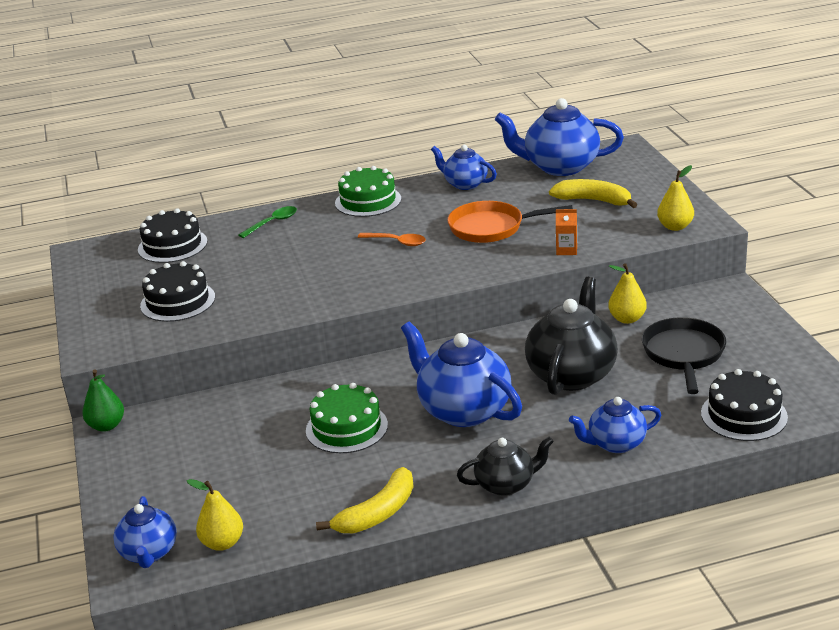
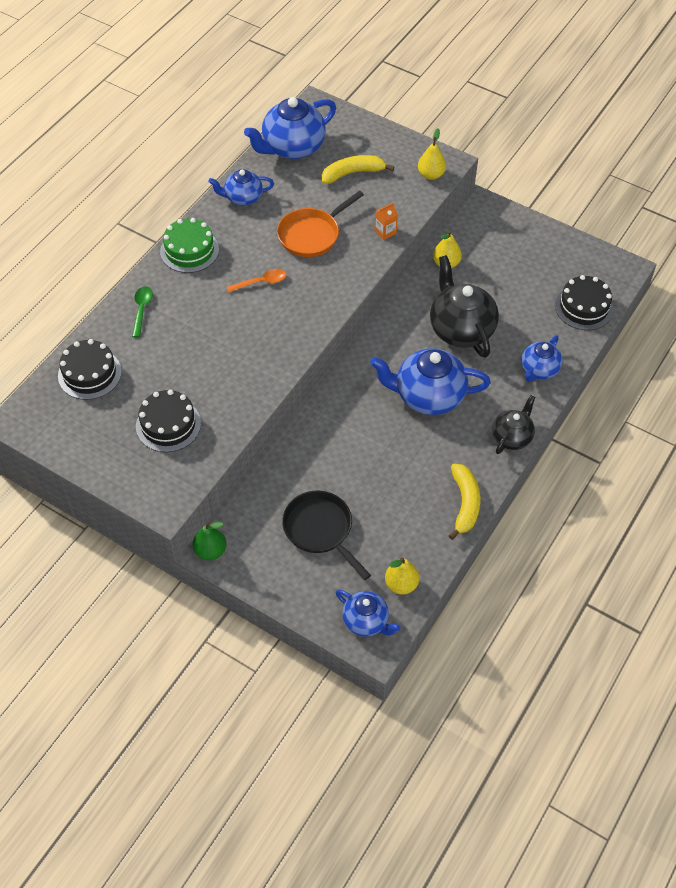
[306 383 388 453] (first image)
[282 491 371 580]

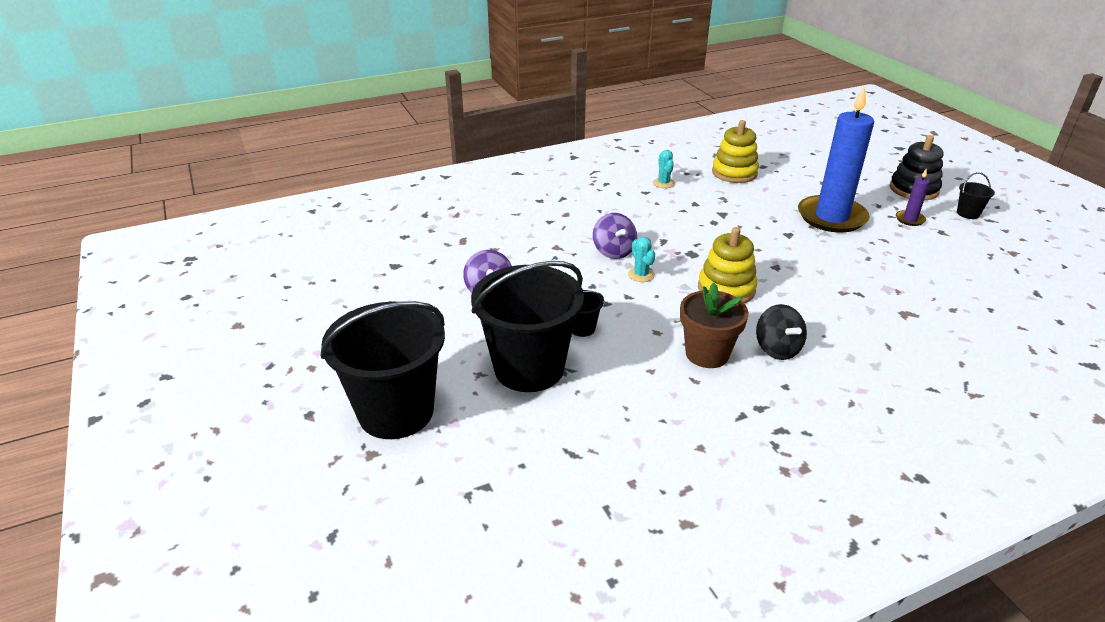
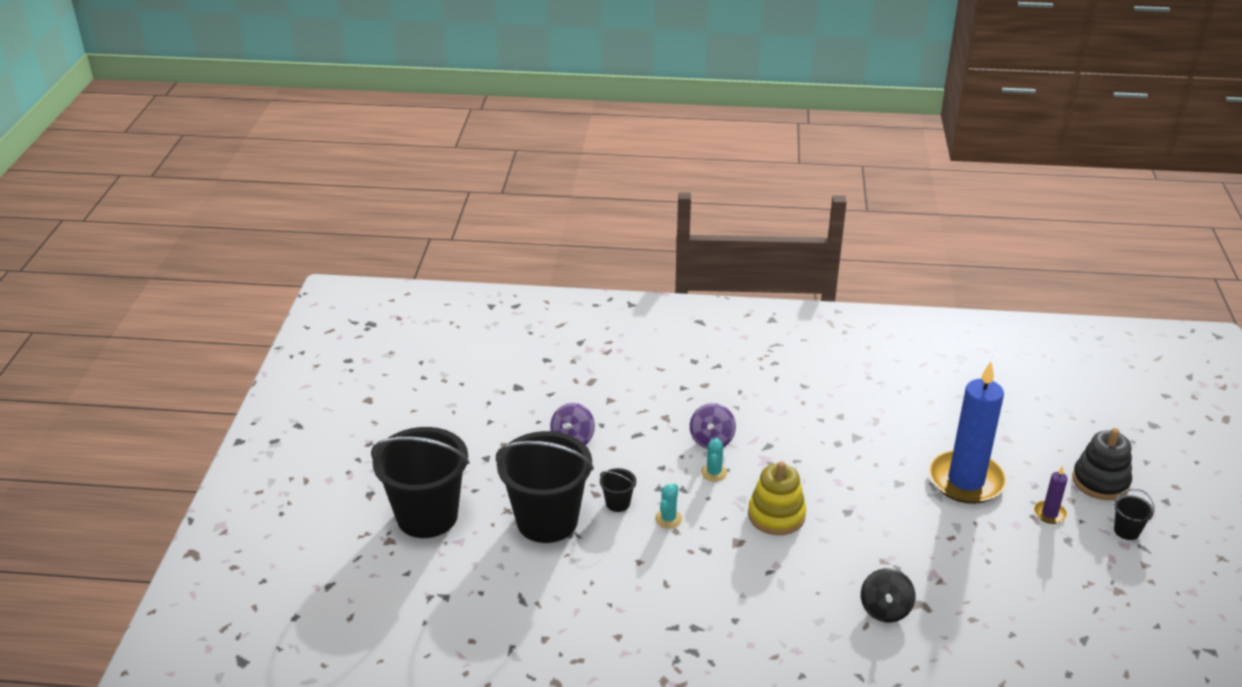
[680 283 749 368] (first image)
[712 120 759 183] (first image)
[655 483 682 528]
[861 568 915 623]

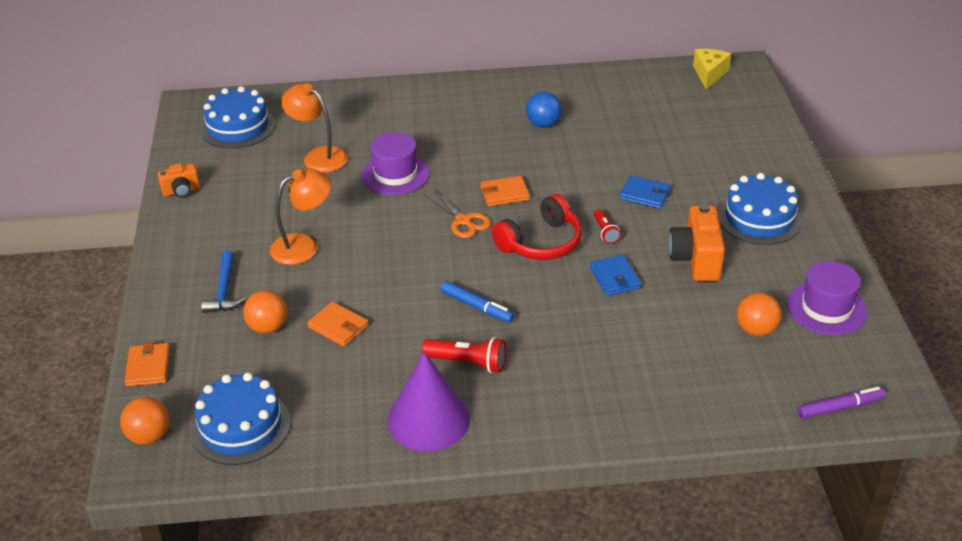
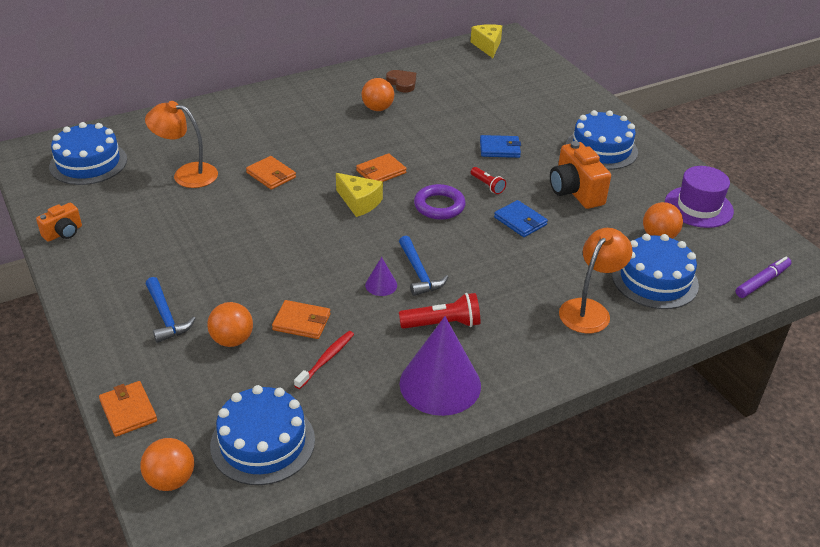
[294 331 354 389]
[365 257 397 296]
[386 70 416 92]
[612 234 699 309]
[559 228 633 333]
[246 156 296 190]
[336 173 383 217]
[399 235 448 296]
[414 184 466 220]
[362 78 394 111]

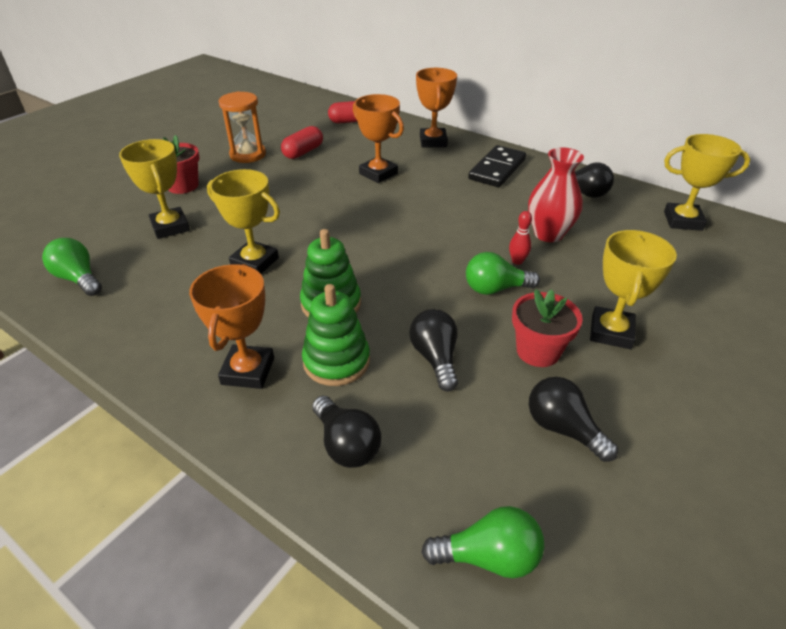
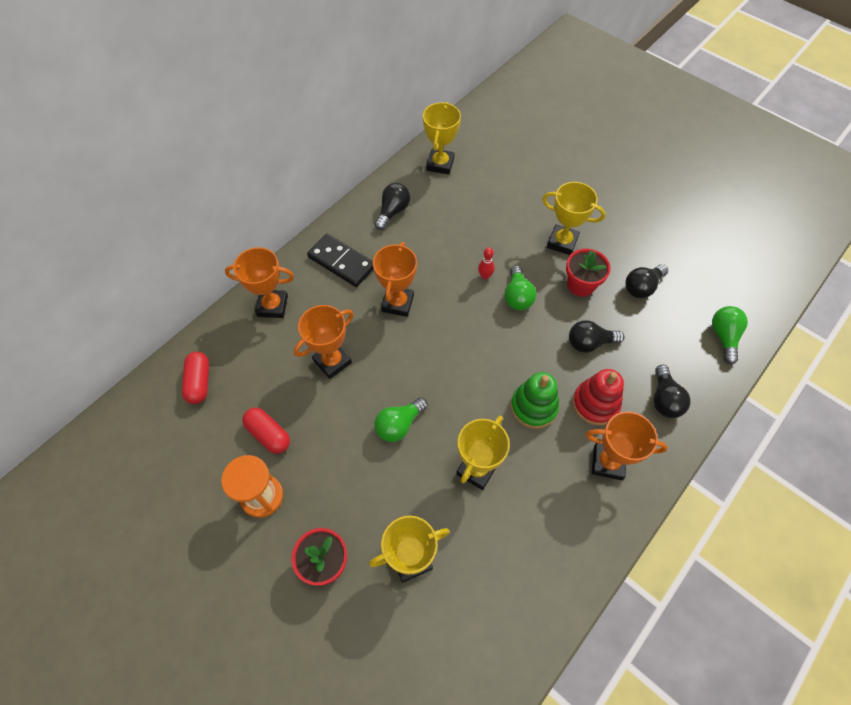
[528 147 584 242] (first image)
[373 242 417 317]
[375 397 428 442]
[573 369 624 426]
[654 365 691 418]

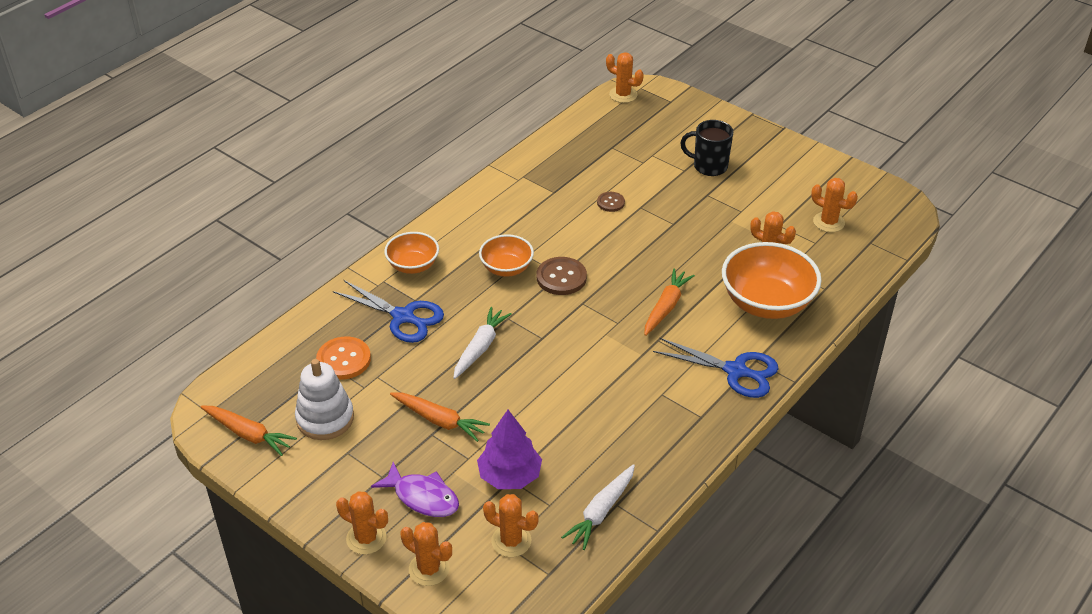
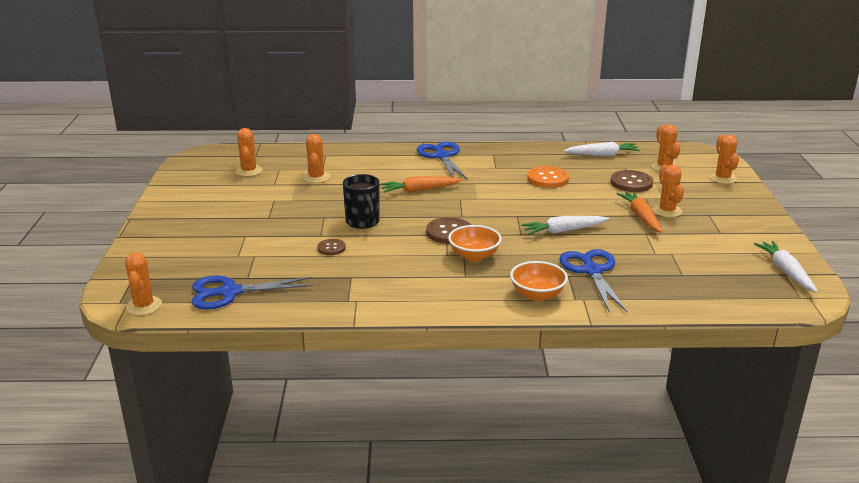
[295 359 354 440] (first image)
[371 462 459 517] (first image)
[722 242 821 319] (first image)
[192 276 313 310]
[527 166 569 188]
[652 164 684 217]
[343 174 379 229]
[610 170 653 192]
[754 241 818 292]

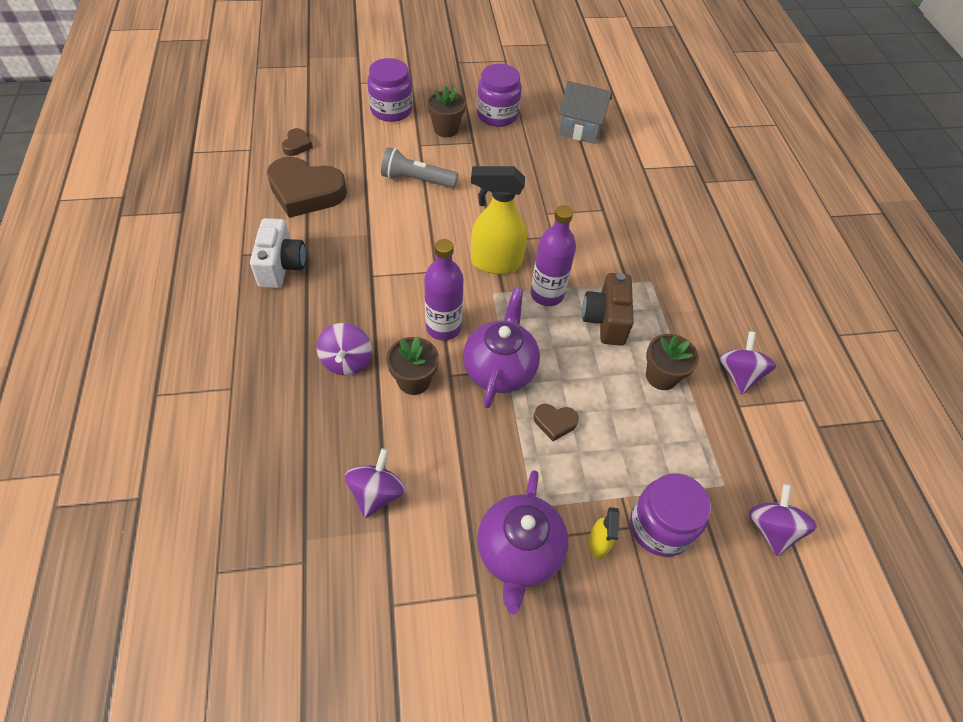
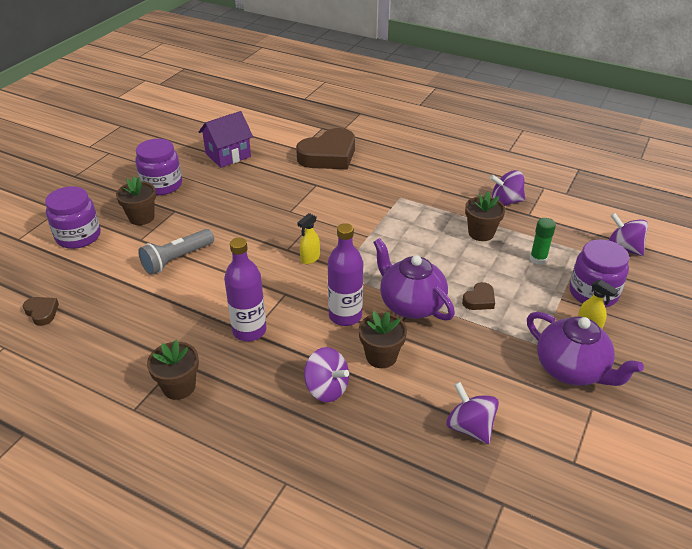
[582 273 634 346] (first image)
[530 218 556 265]
[296 128 355 169]
[224 238 266 341]
[147 340 199 400]
[199 111 253 168]
[490 170 525 206]
[297 213 320 264]

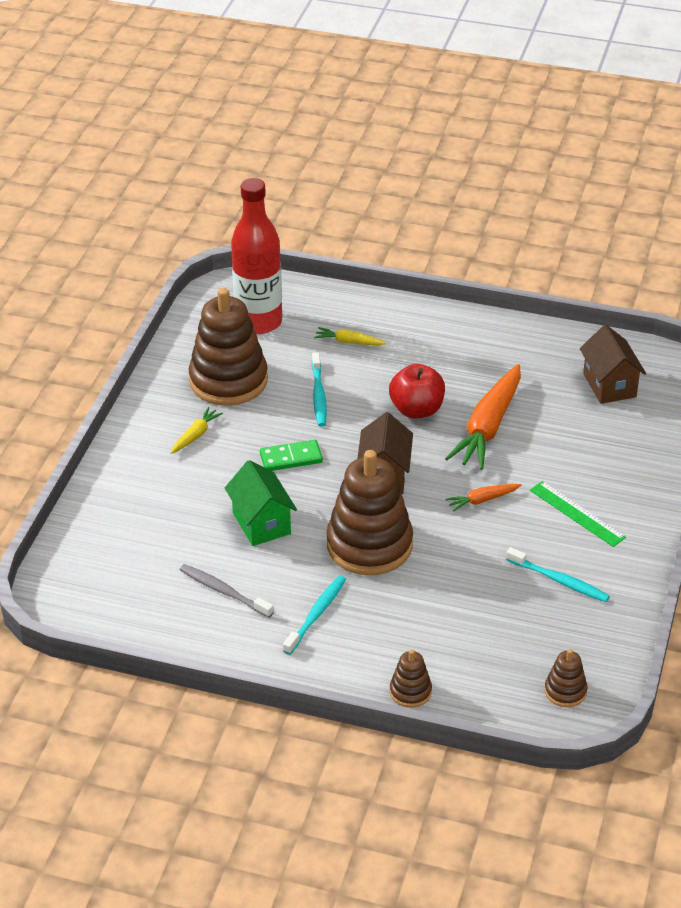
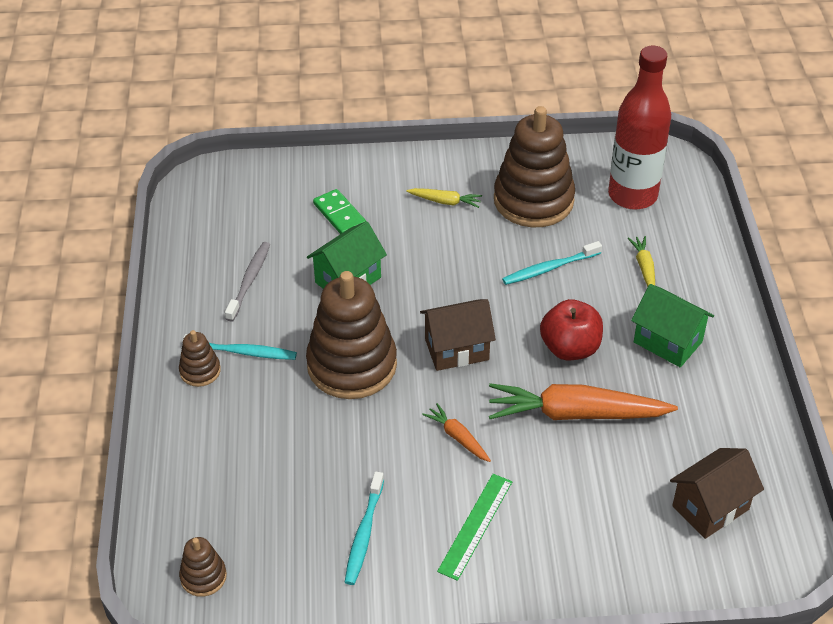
[631 284 714 367]
[313 189 366 234]
[179 330 221 387]

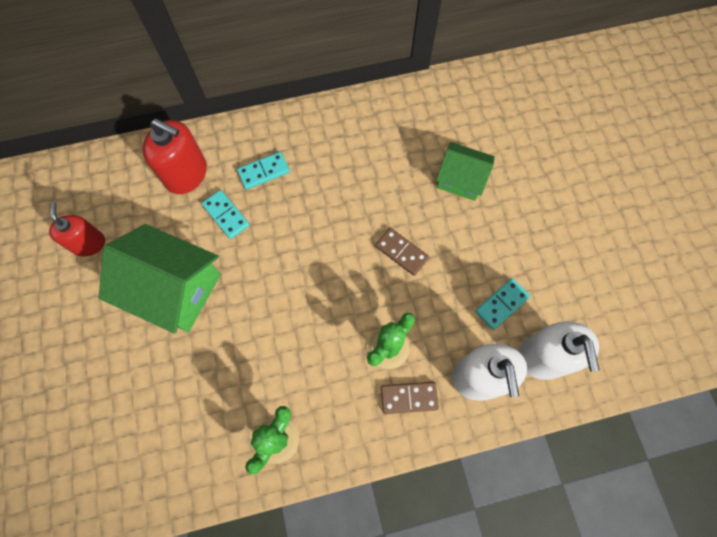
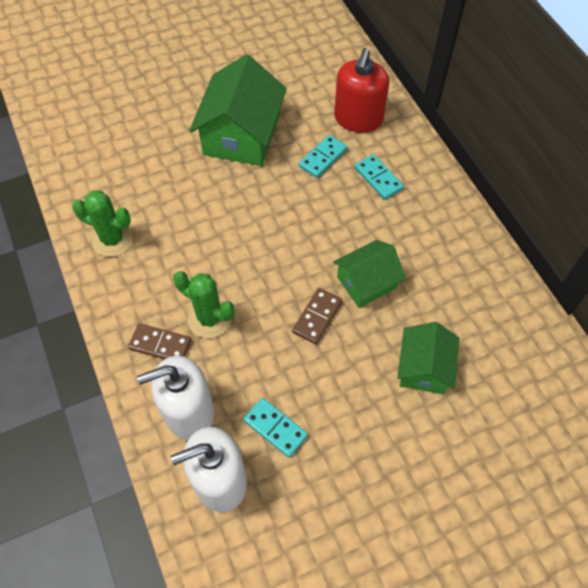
[49 202 105 256] (first image)
[333 240 406 308]
[128 323 191 359]

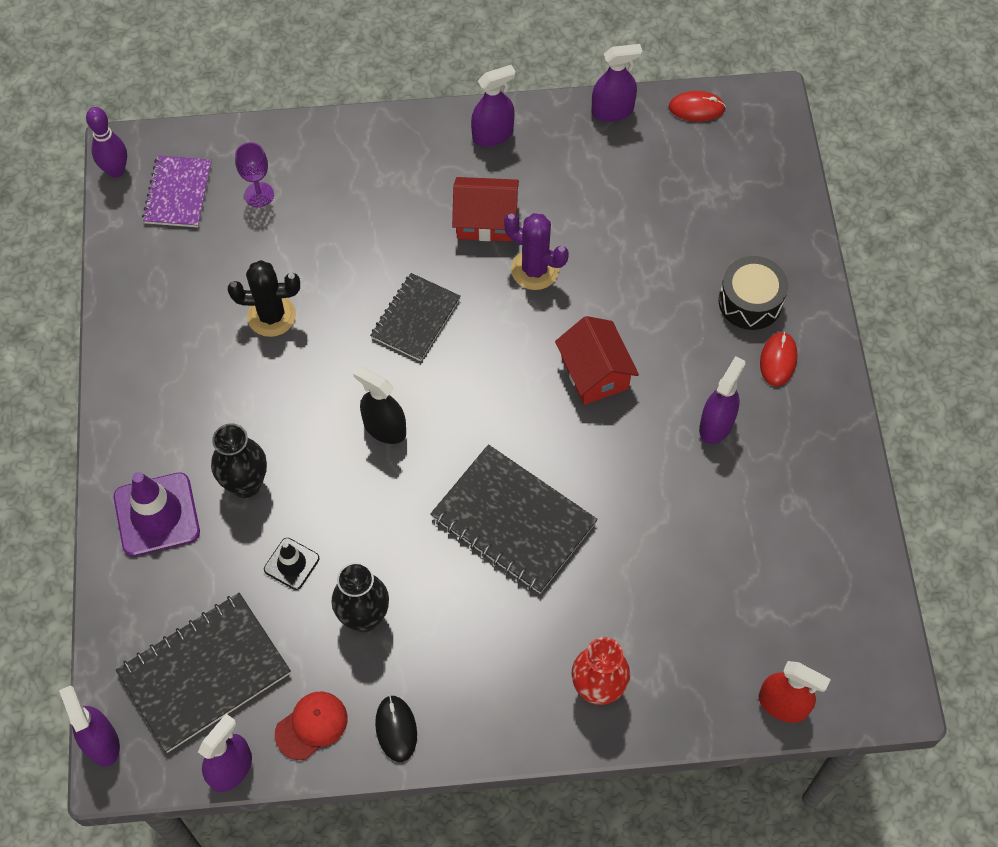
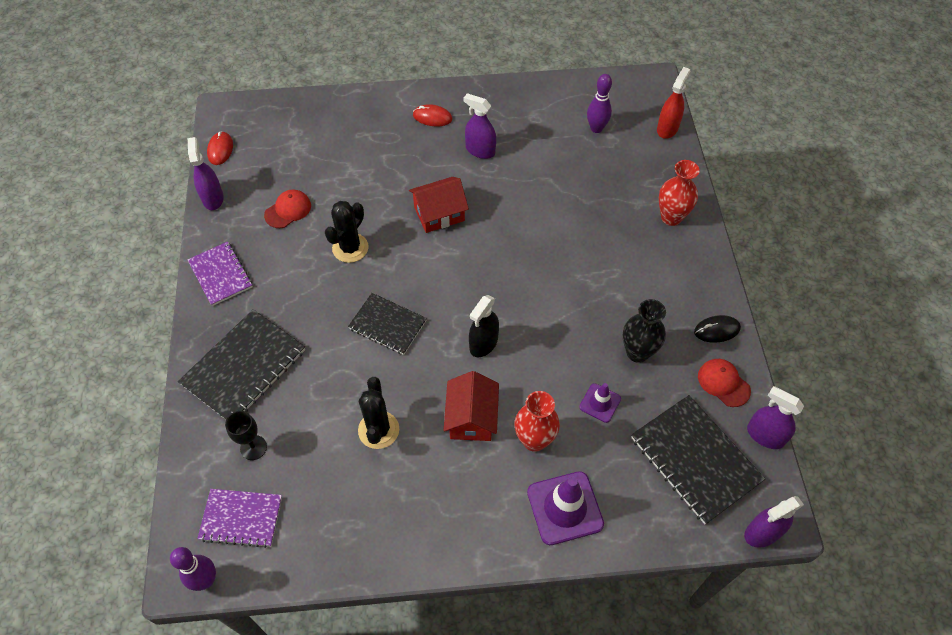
[719 256 788 330] (first image)
[264 190 311 228]
[587 74 612 133]
[178 309 305 420]
[444 371 499 441]
[188 241 253 306]
[515 391 560 452]
[225 411 267 460]
[579 383 621 423]
[325 201 369 263]

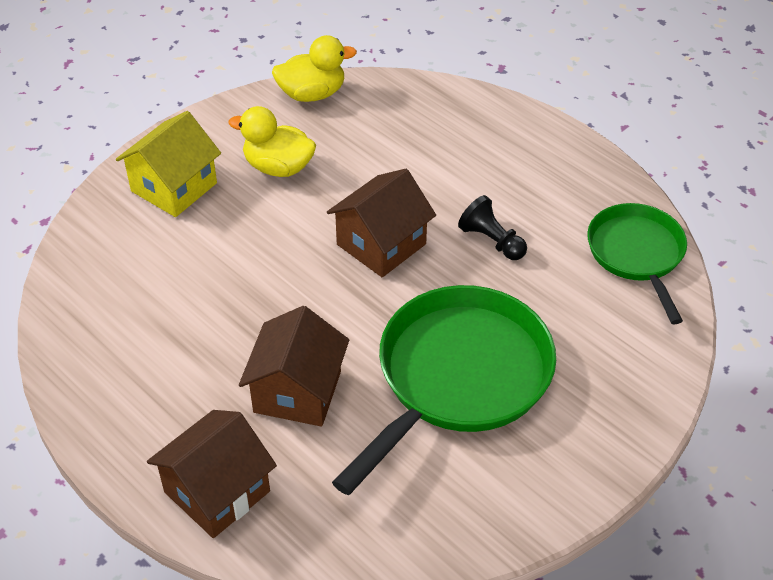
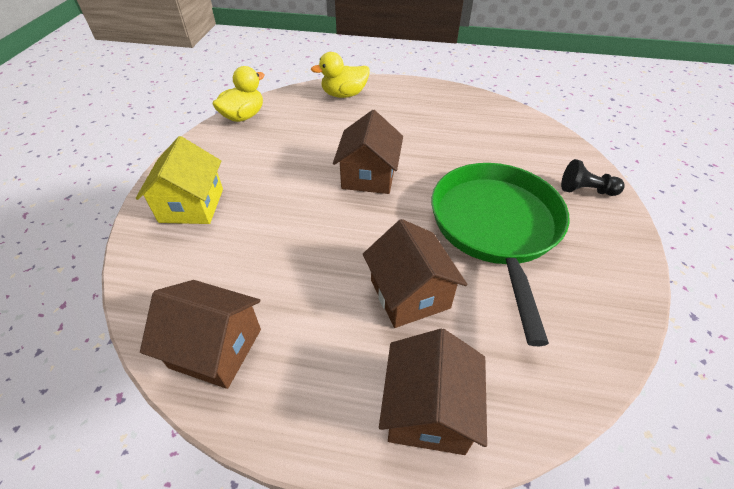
[587 203 687 324] (first image)
[140 280 261 389]
[311 52 370 98]
[561 159 625 196]

